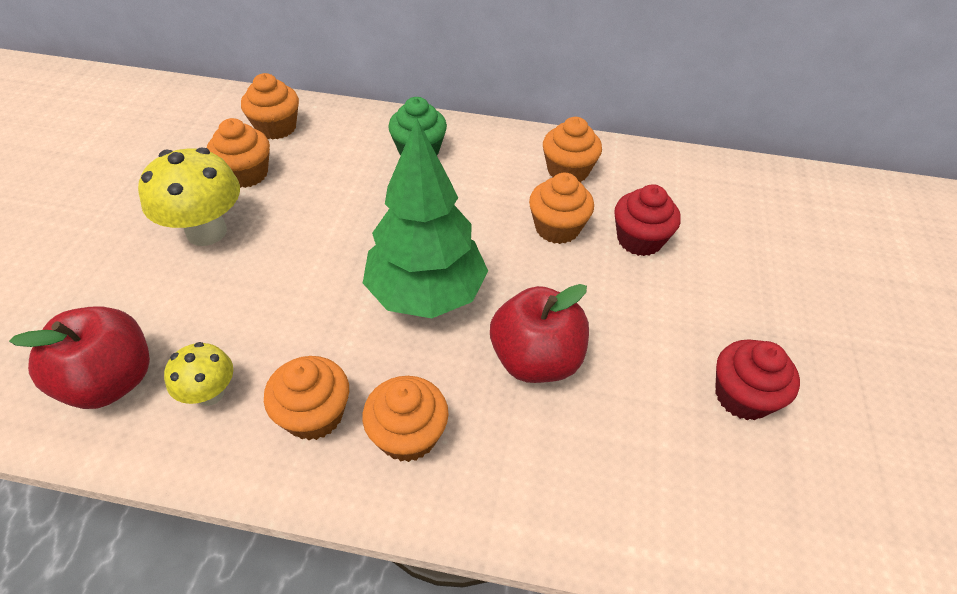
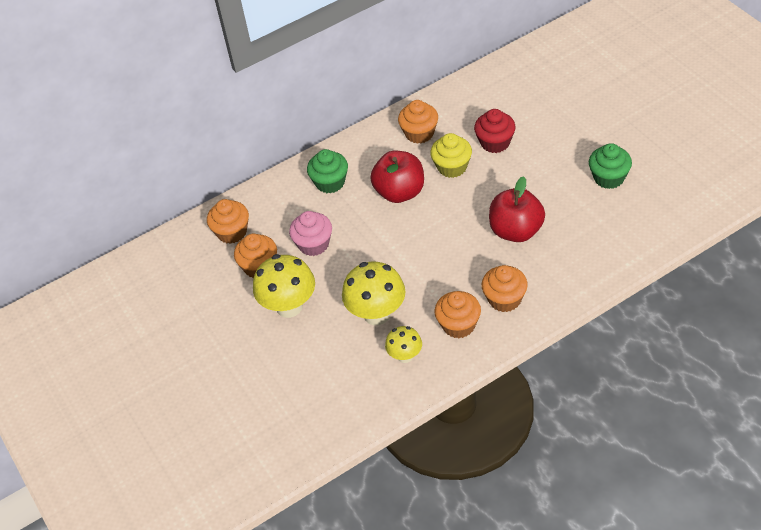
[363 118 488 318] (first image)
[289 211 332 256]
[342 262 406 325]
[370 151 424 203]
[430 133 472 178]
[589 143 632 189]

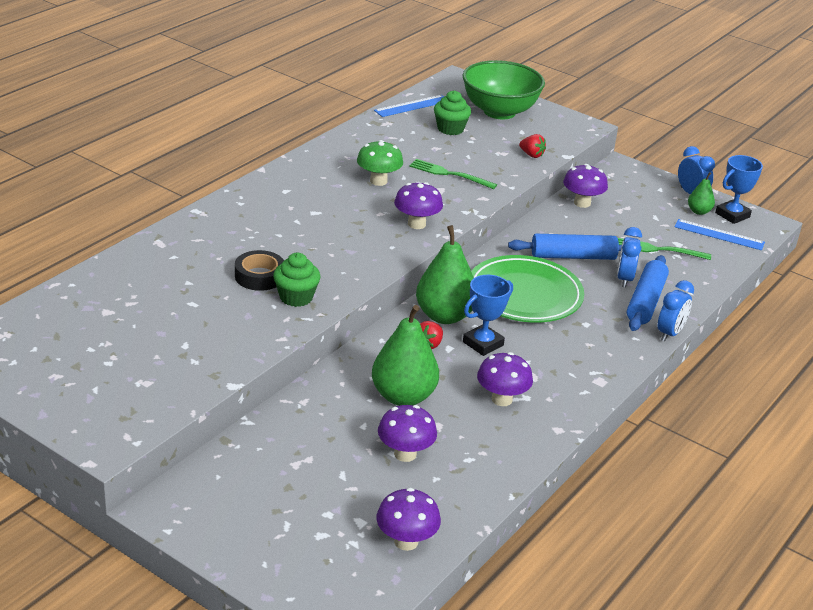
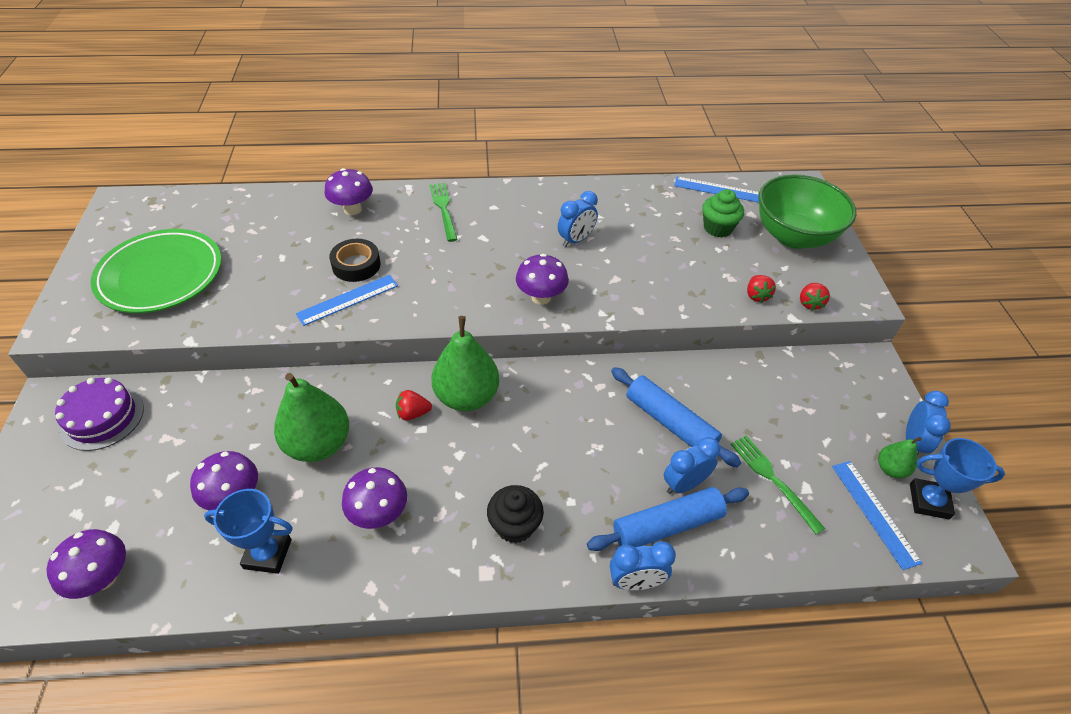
[55 378 144 451]
[487 485 544 543]
[800 283 830 310]
[430 183 458 242]
[204 489 293 574]
[91 229 222 313]
[325 168 373 215]
[296 275 398 326]
[558 191 598 247]

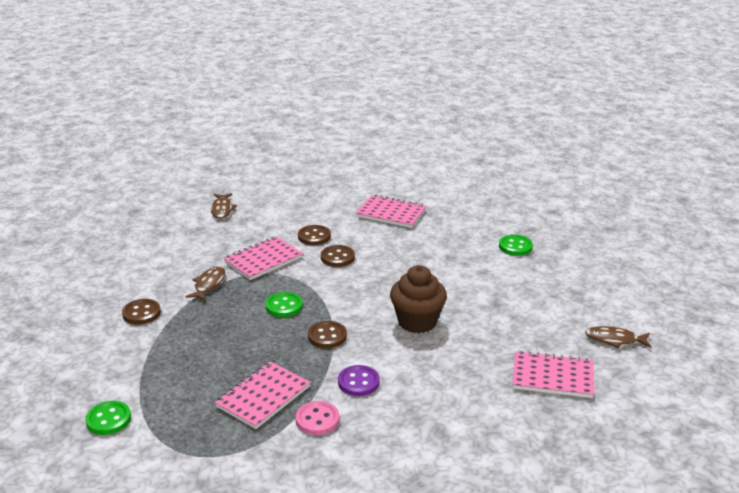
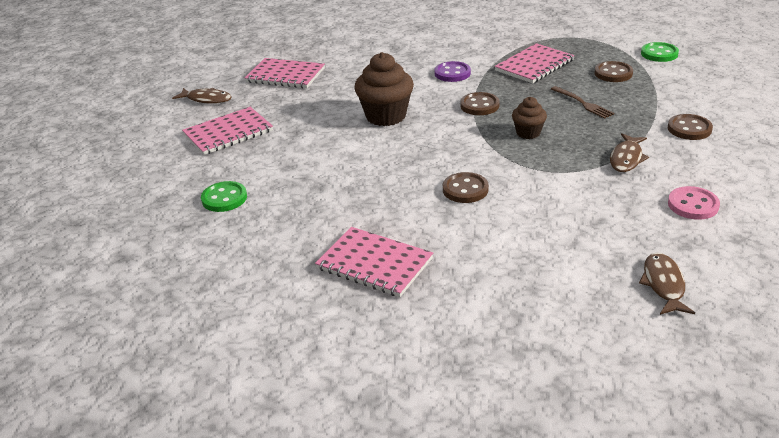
[551 86 614 119]
[182 107 273 155]
[668 186 720 220]
[595 61 633 82]
[512 97 547 139]

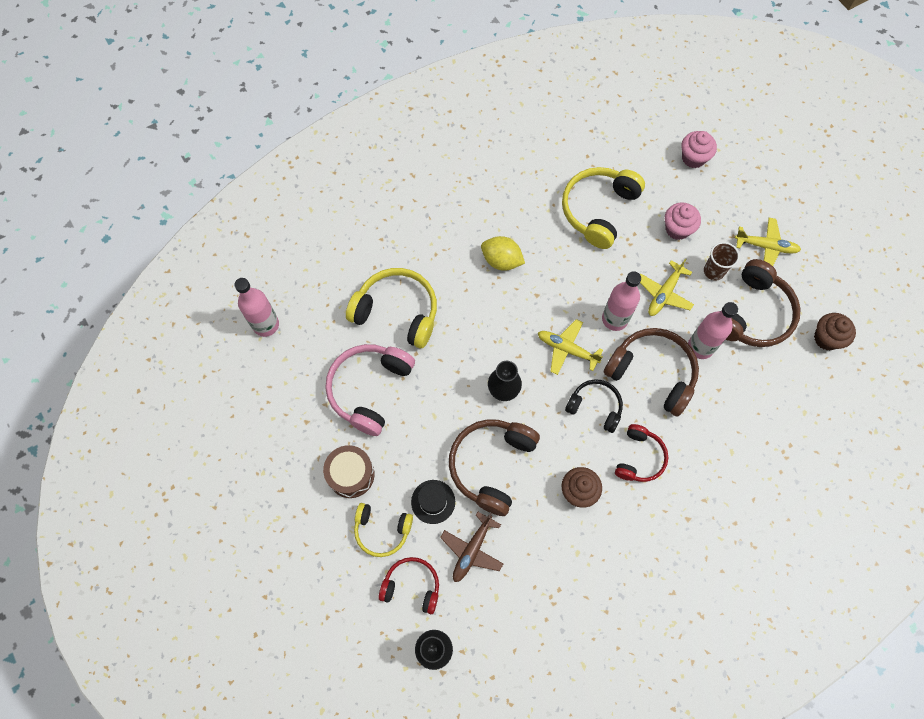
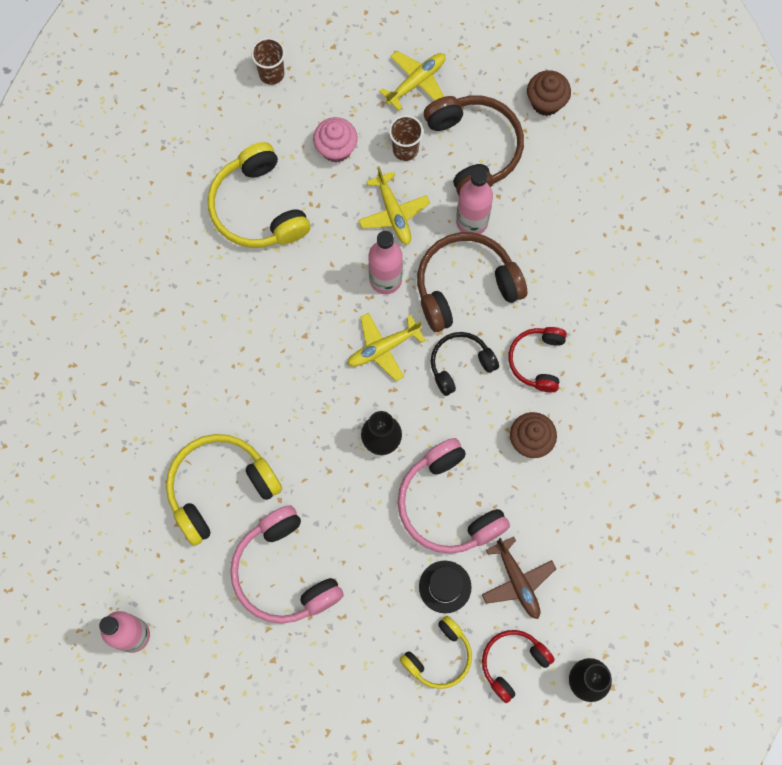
[323 445 375 498] (first image)
[481 236 525 271] (first image)
[251 37 285 85]
[398 438 510 554]
[508 327 567 392]

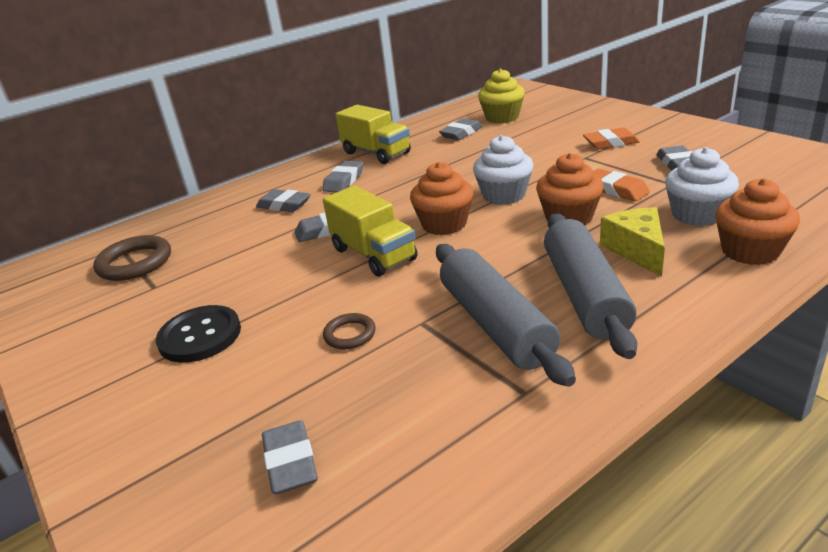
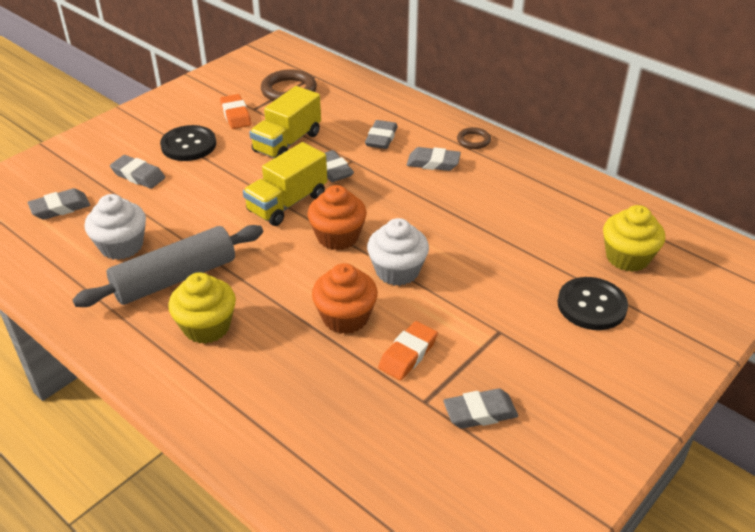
[600 207 665 277] (first image)
[715 178 800 265] (first image)
[557 277 628 330]
[457 127 491 149]
[249 86 321 158]
[110 155 165 189]
[220 94 251 129]
[85 194 146 260]
[168 272 236 344]

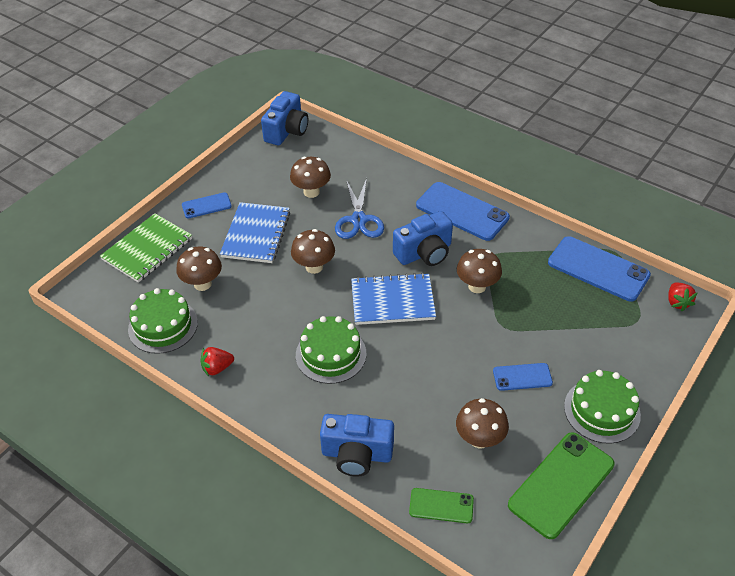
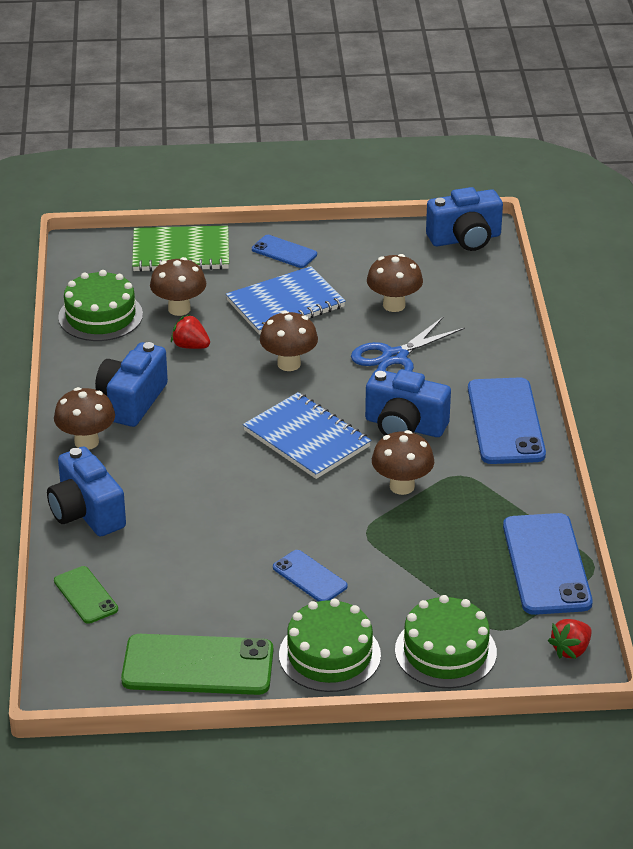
[95 342 168 427]
[171 315 210 349]
[395 595 497 688]
[54 387 115 450]

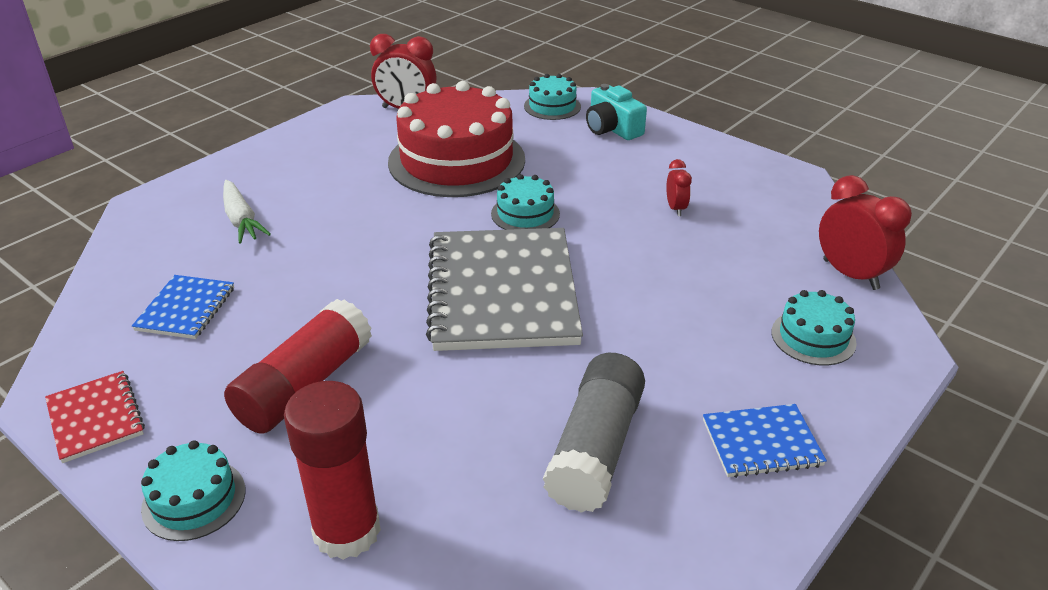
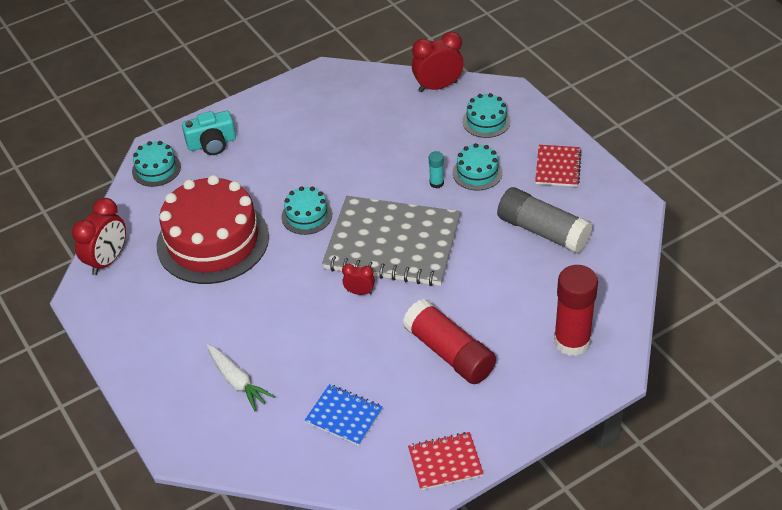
[429 151 444 189]
[453 143 502 190]
[342 264 375 295]
[535 145 582 187]
[207 344 275 411]

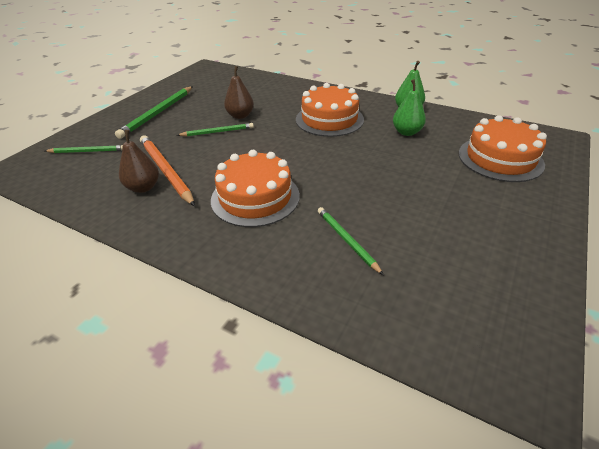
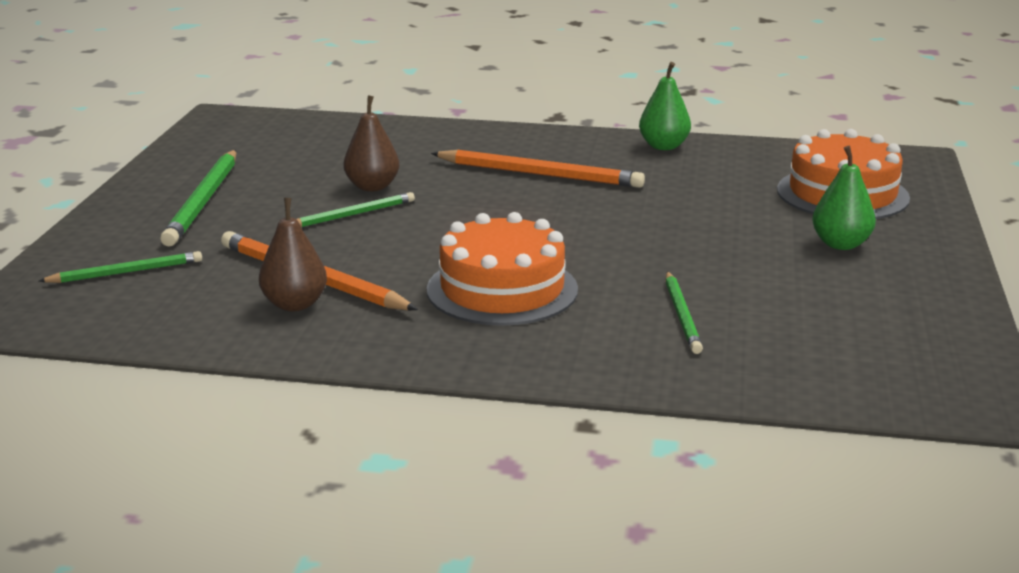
[812 146 876 250]
[431 150 645 188]
[666 271 703 354]

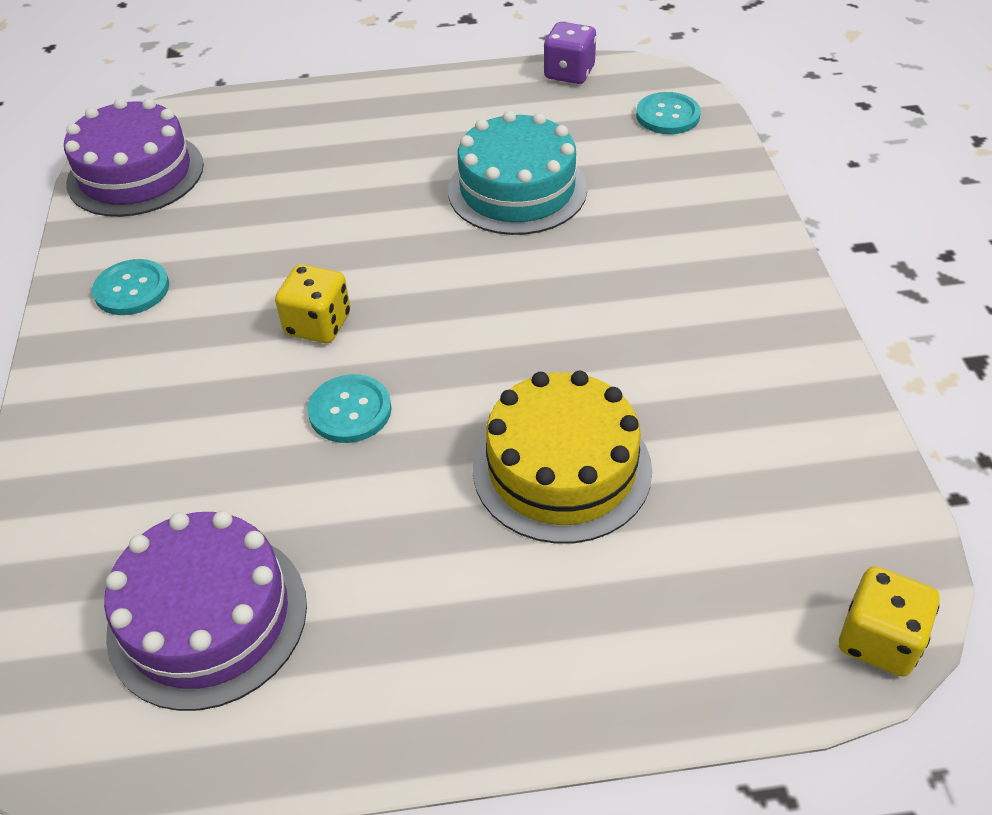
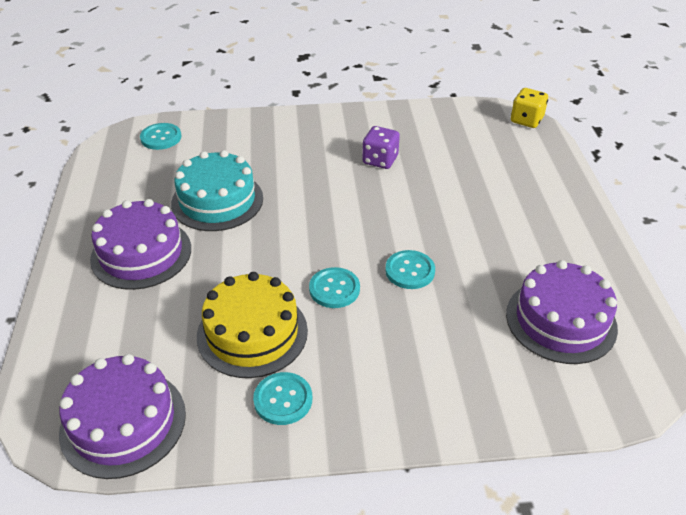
[90 199 191 290]
[197 272 308 378]
[362 126 400 169]
[309 267 360 308]

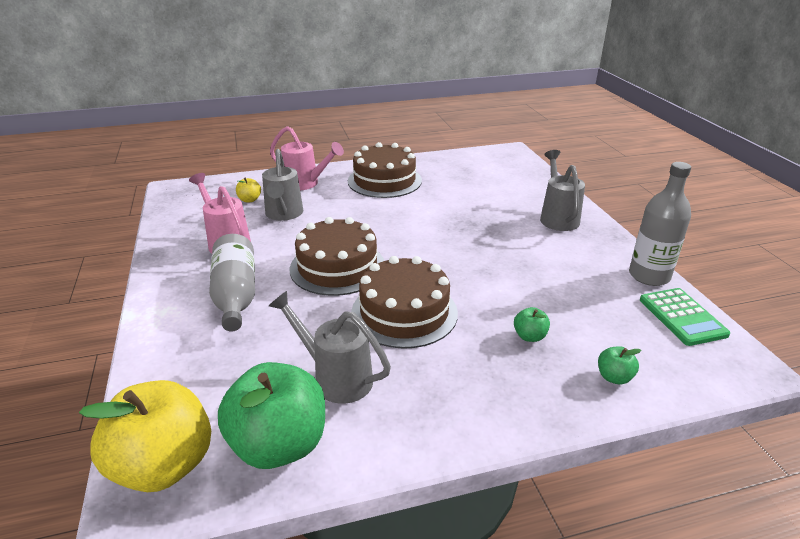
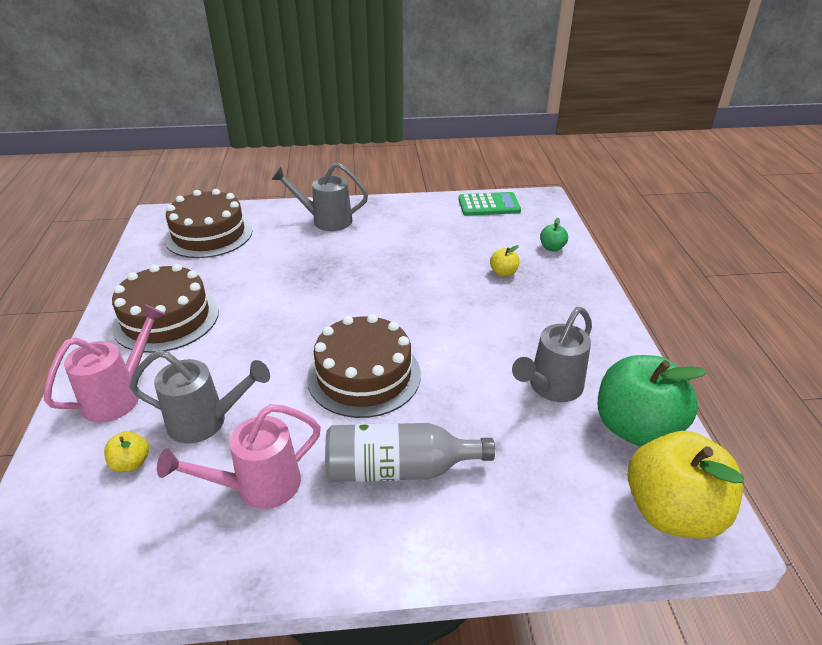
[629 162 691 286] (first image)
[164 189 253 258]
[490 245 519 277]

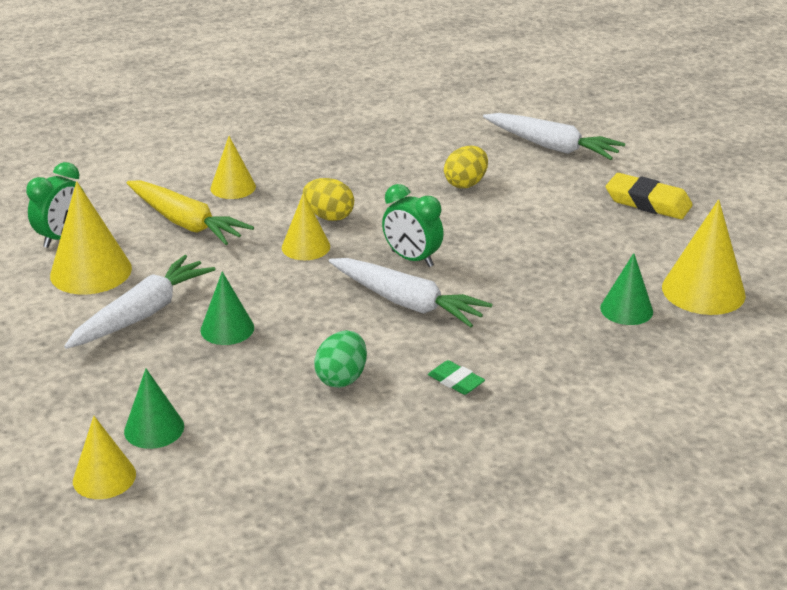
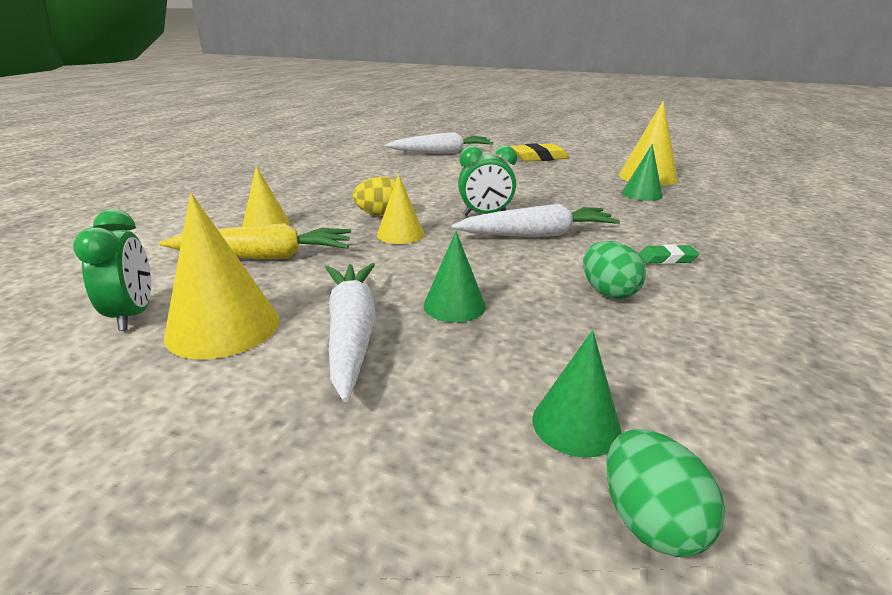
[444 146 488 188] (first image)
[606 429 725 557]

